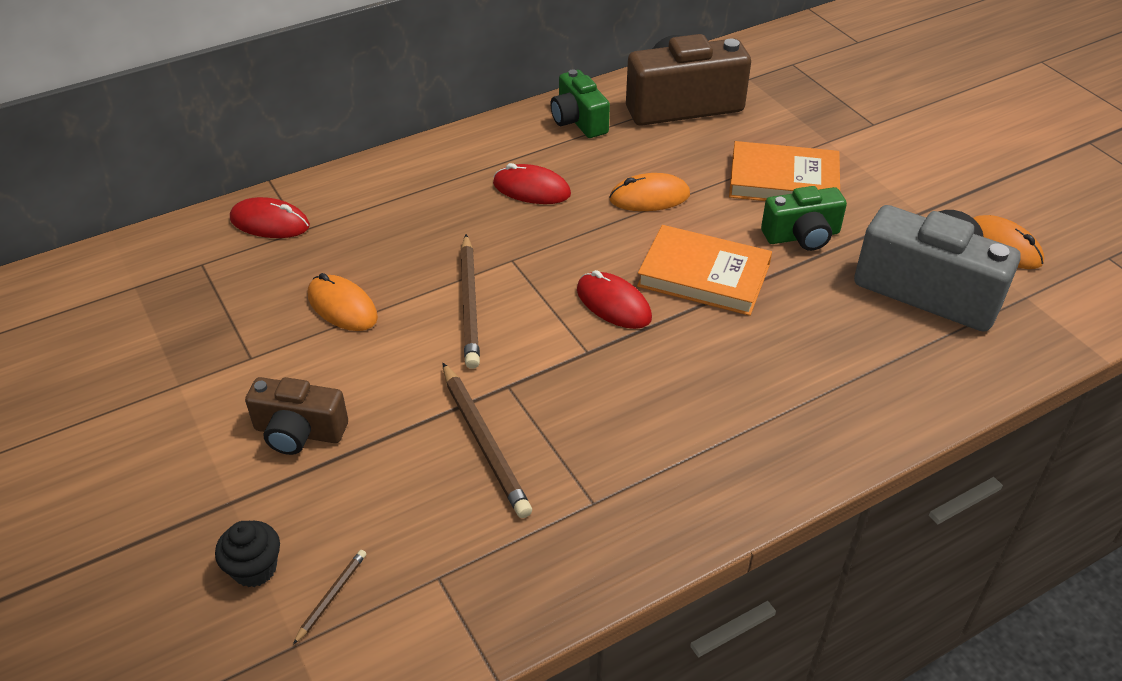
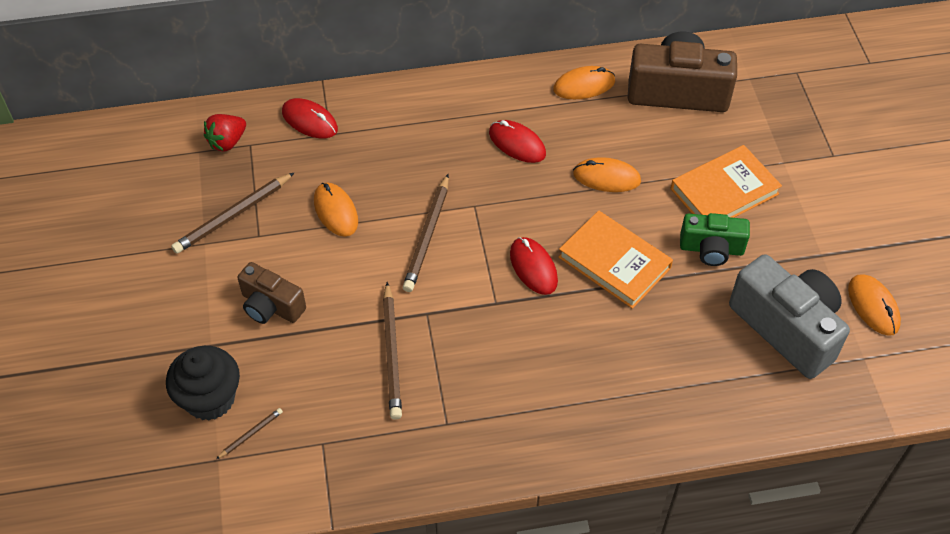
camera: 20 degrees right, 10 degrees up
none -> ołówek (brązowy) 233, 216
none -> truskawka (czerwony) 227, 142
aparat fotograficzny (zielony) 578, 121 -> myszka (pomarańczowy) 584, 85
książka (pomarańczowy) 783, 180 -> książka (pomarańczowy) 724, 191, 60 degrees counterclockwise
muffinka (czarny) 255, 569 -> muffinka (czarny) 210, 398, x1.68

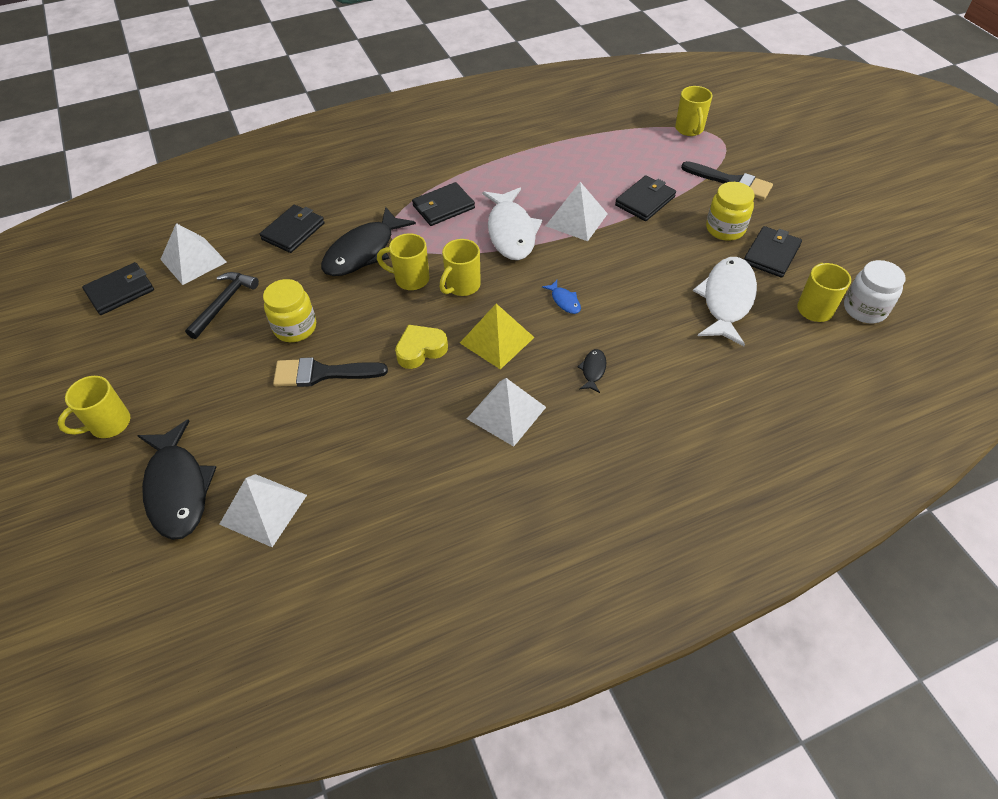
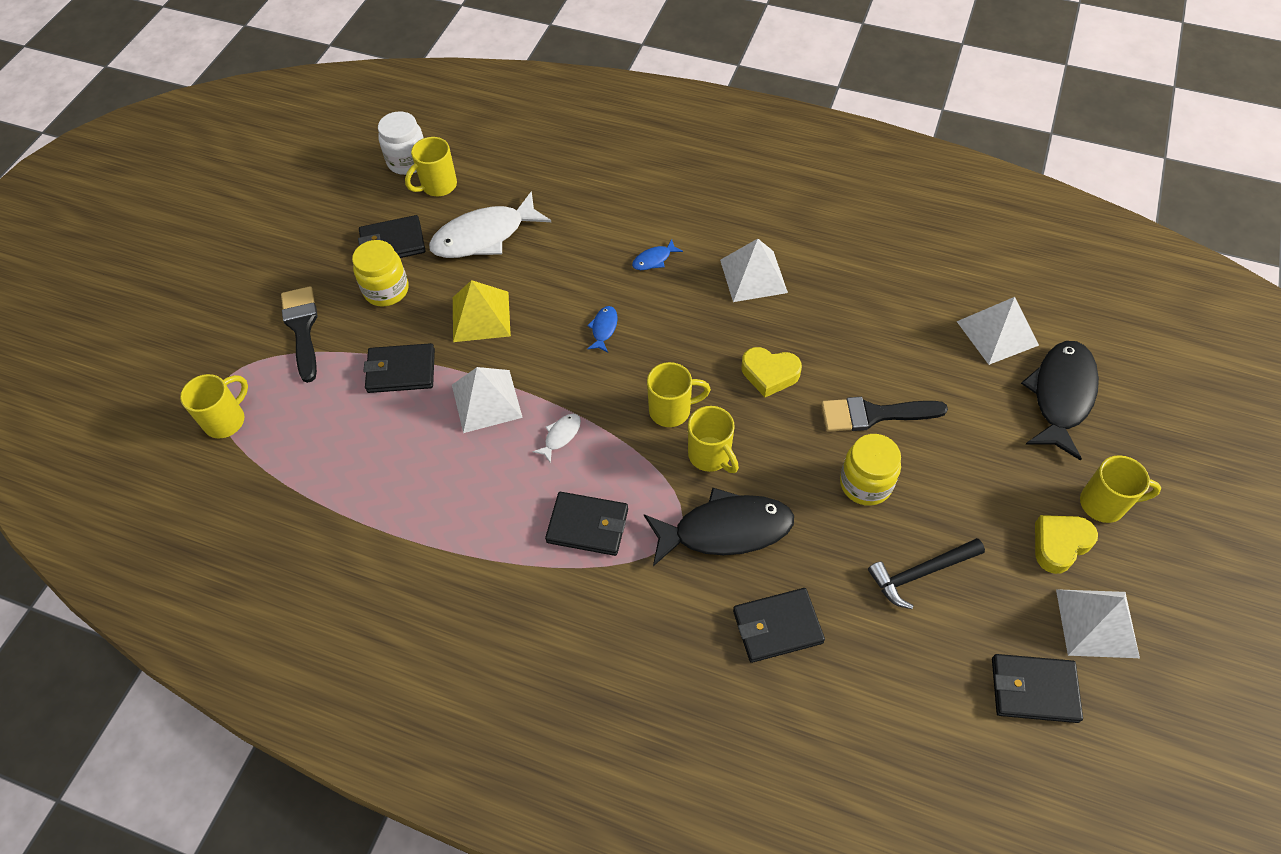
camera: 135 degrees left, 5 degrees up
none -> serce (żółty) 1059, 544
piramida (biały) 193, 260 -> piramida (biały) 1096, 623, move
piramida (żółty) 497, 340 -> piramida (żółty) 481, 316, move
ryba (czarny) 593, 370 -> ryba (niebieski) 654, 259
pędzel (czarny) 322, 373 -> pędzel (czarny) 874, 414, 135 degrees clockwise
ryba (biały) 511, 232 -> ryba (biały) 561, 436, x0.43

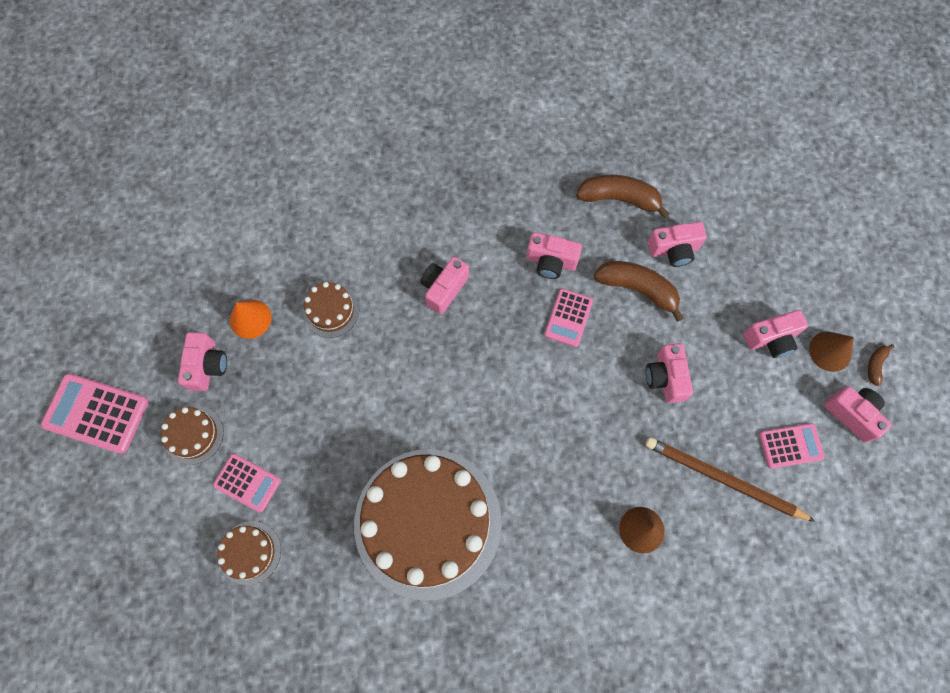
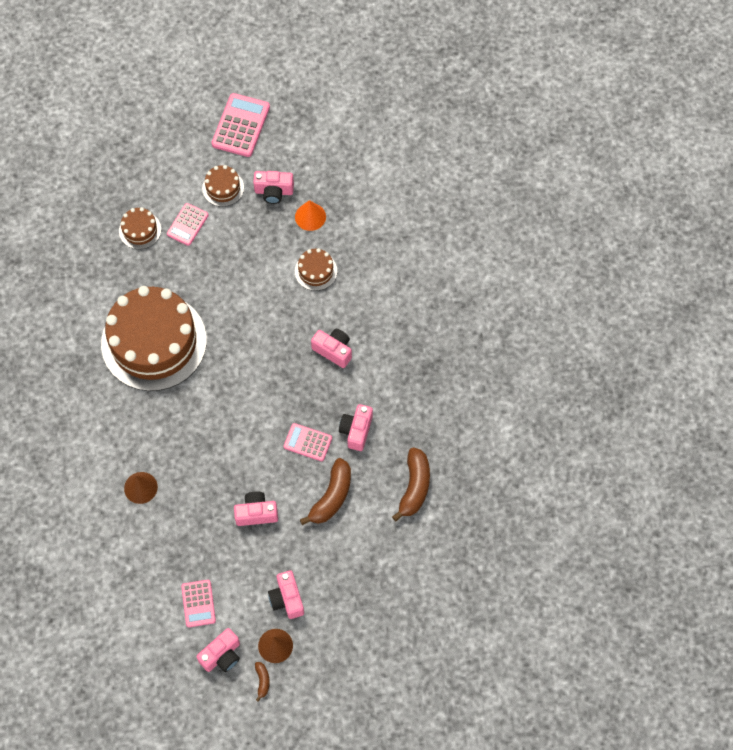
camera: 90 degrees right, 5 degrees down
ołówek (brązowy) 723, 479 -> none
aparat fotograficzny (różowy) 673, 250 -> none
banan (brązowy) 875, 365 -> banan (brązowy) 262, 681, 60 degrees clockwise

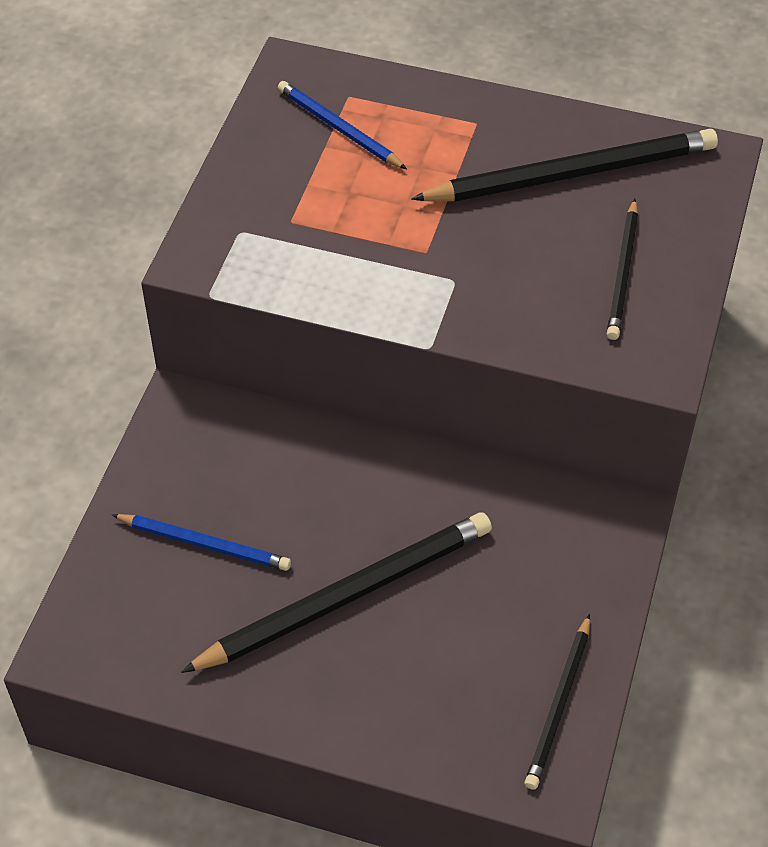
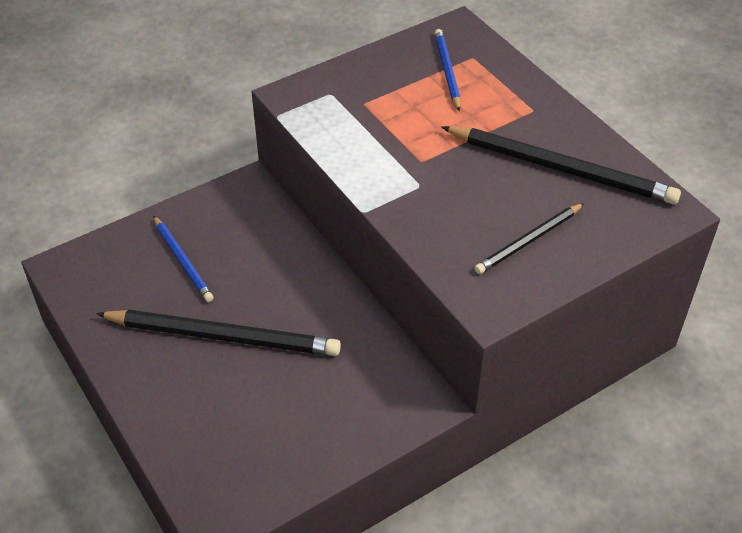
camera: 40 degrees right, 5 degrees down
ołówek (czarny) 559, 705 -> none

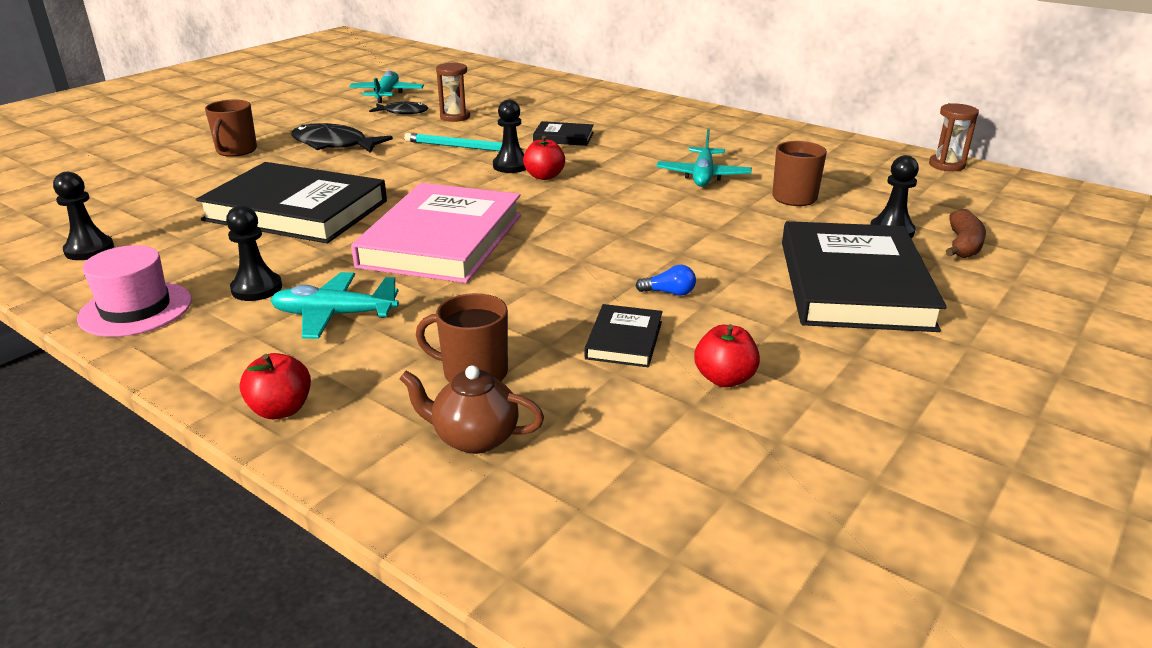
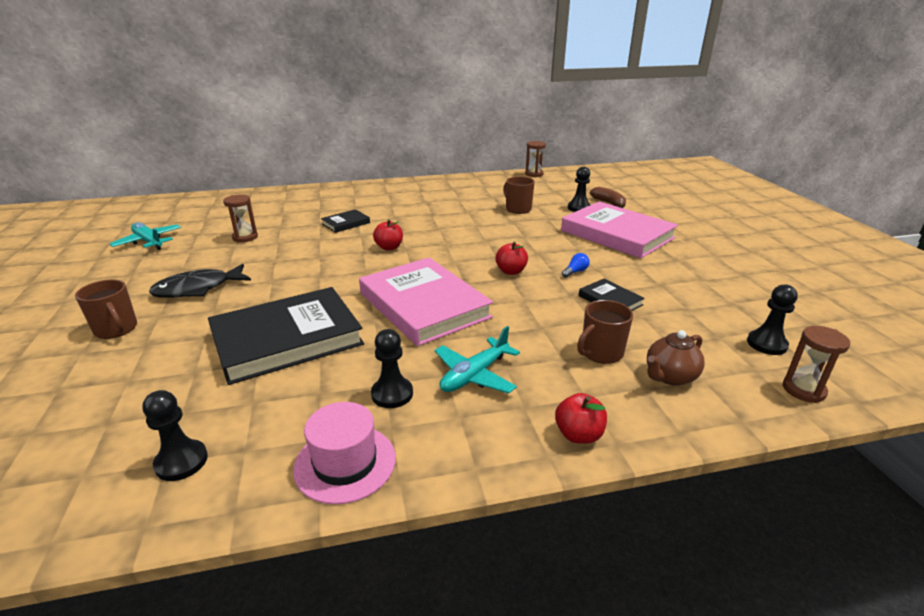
camera: 50 degrees left, 0 degrees up
ryba (czarny) 403, 112 -> none
ołówek (turkusowy) 460, 147 -> none
samolot (turkusowy) 703, 176 -> none
none -> klepsydra (brązowy) 803, 390
pionek (czarny) 511, 166 -> pionek (czarny) 766, 344, move
jabłko (czerwony) 724, 379 -> jabłko (czerwony) 511, 271, move
książka (czarny) 854, 284 -> książka (różowy) 617, 234

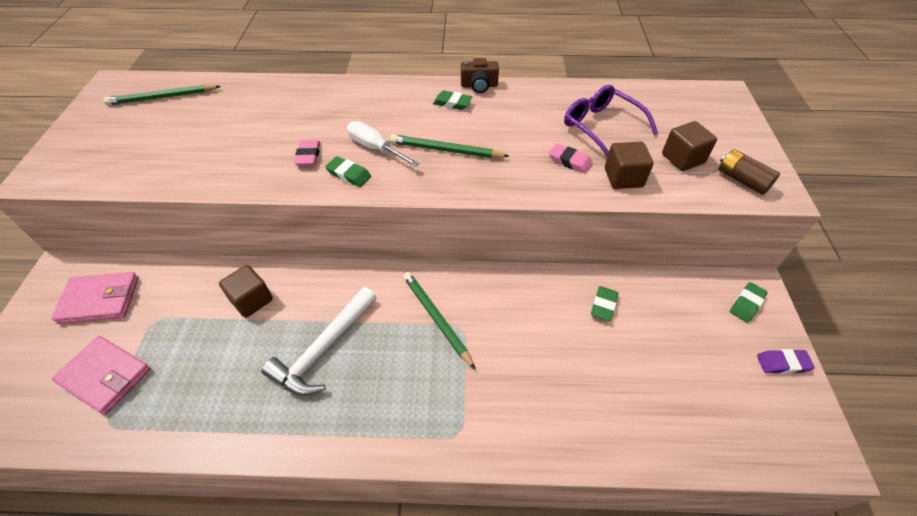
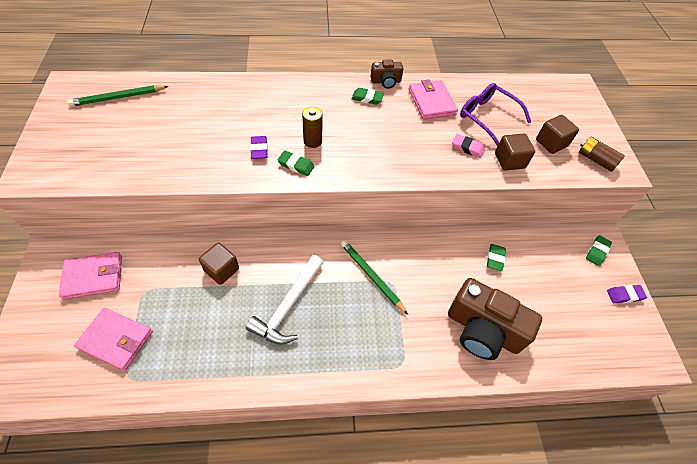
camera: 10 degrees left, 5 degrees up
ołówek (zielony) 446, 150 -> none
none -> portfel (różowy) 431, 102
none -> aparat fotograficzny (brązowy) 483, 330
śrubokręt (biały) 375, 148 -> bateria (brązowy) 312, 141
gumka do mazania (różowy) 308, 156 -> gumka do mazania (fioletowy) 259, 149

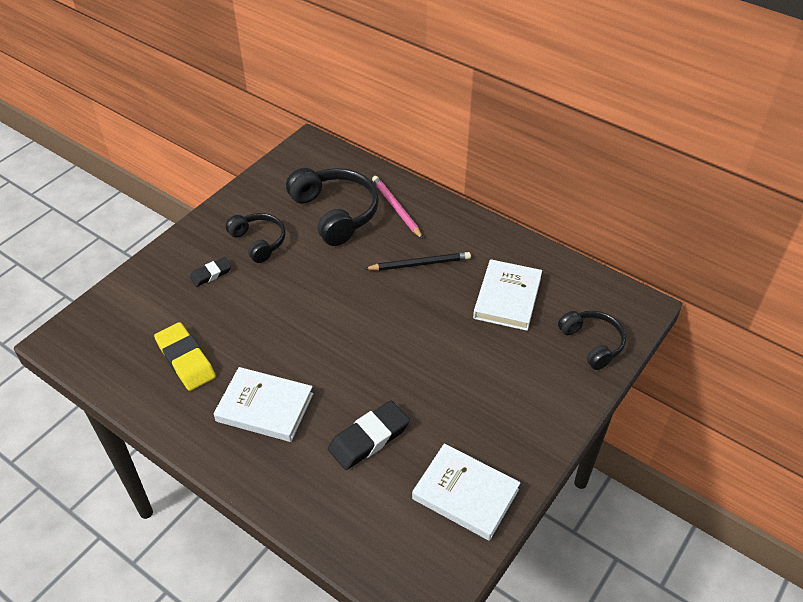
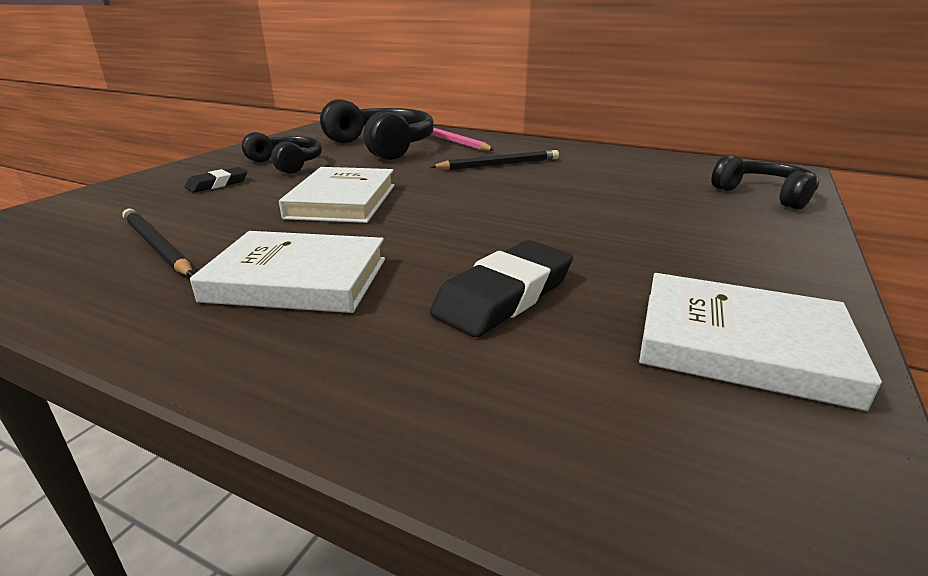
camera: 10 degrees left, 20 degrees down
książka (biały) 507, 298 -> książka (biały) 342, 201, move
gumka do mazania (żółty) 186, 359 -> ołówek (czarny) 156, 246

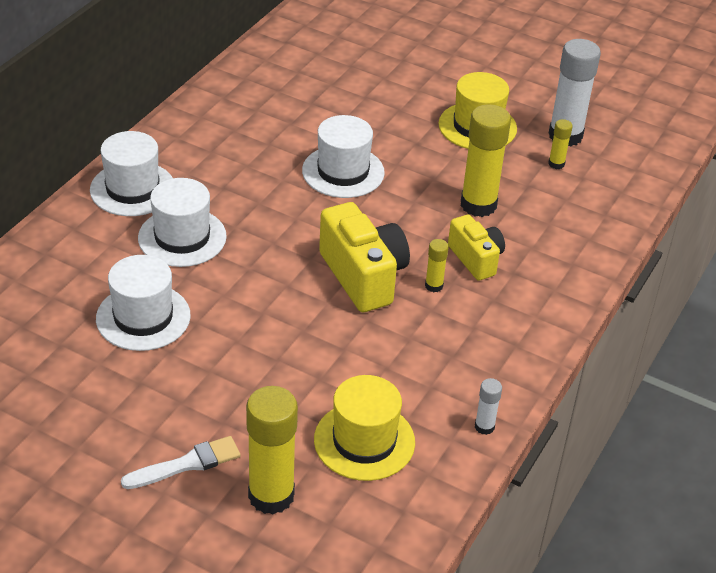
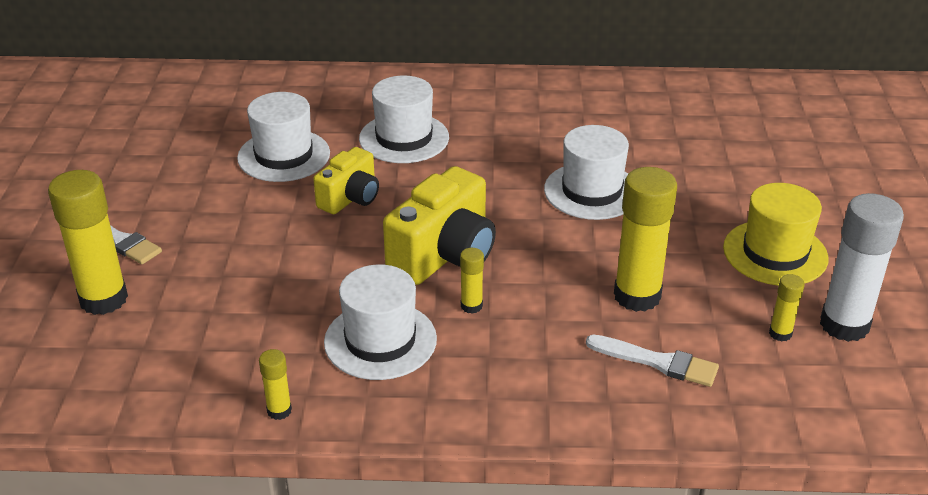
camera: 65 degrees right, 5 degrees down
kapelusz (żółty) 364, 441 -> none
none -> pędzel (biały) 657, 362
kapelusz (biały) 132, 189 -> kapelusz (biały) 380, 340, move
aparat fotograficzny (żółty) 476, 259 -> aparat fotograficzny (żółty) 350, 198, move
klej w sztyfcie (biały) 484, 427 -> klej w sztyfcie (żółty) 279, 411

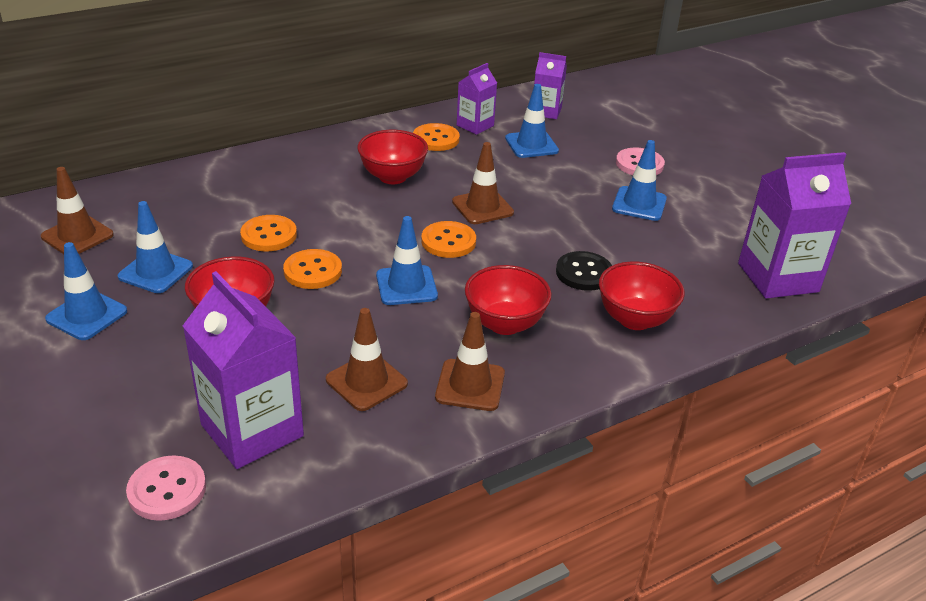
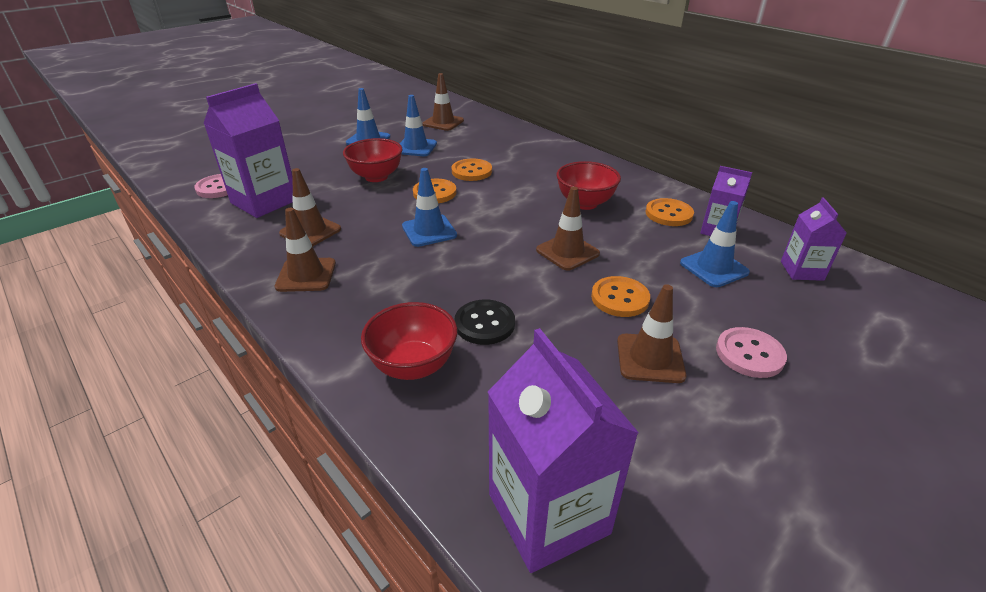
camera: 80 degrees right, 0 degrees up
miska (czerwony) 505, 324 -> none
guzik (pomarańczowy) 448, 241 -> guzik (pomarańczowy) 620, 298, move
pachołek (niebieski) 639, 204 -> pachołek (brązowy) 650, 358

